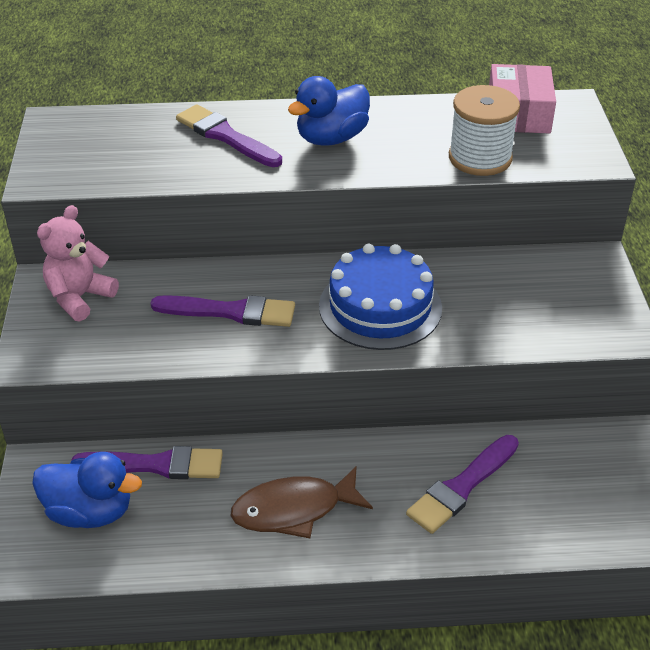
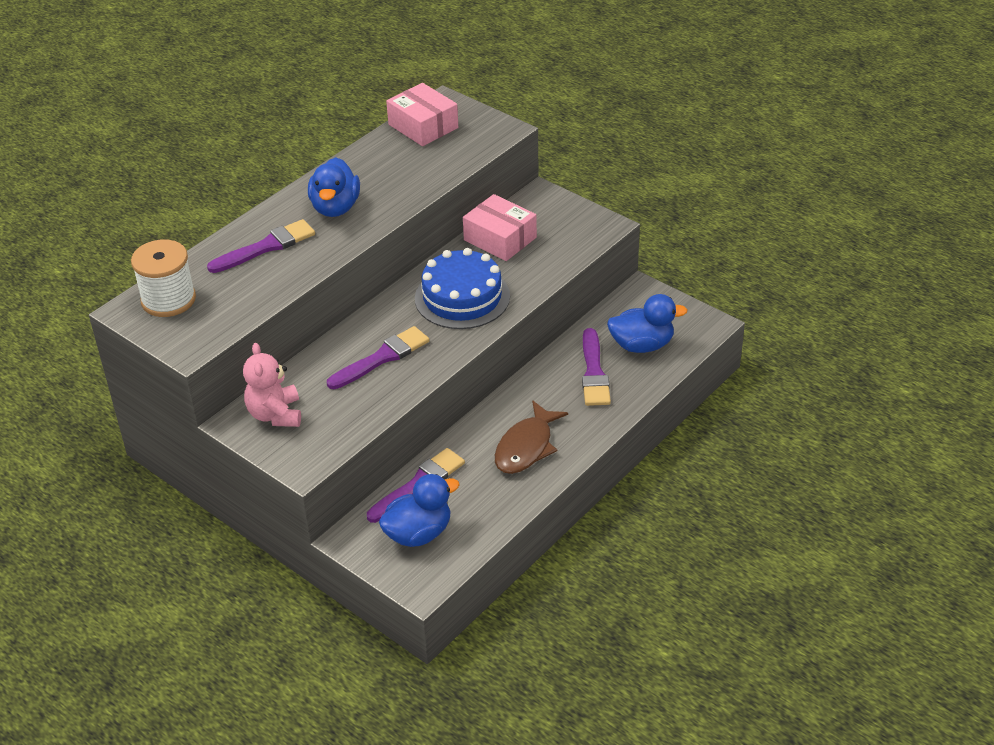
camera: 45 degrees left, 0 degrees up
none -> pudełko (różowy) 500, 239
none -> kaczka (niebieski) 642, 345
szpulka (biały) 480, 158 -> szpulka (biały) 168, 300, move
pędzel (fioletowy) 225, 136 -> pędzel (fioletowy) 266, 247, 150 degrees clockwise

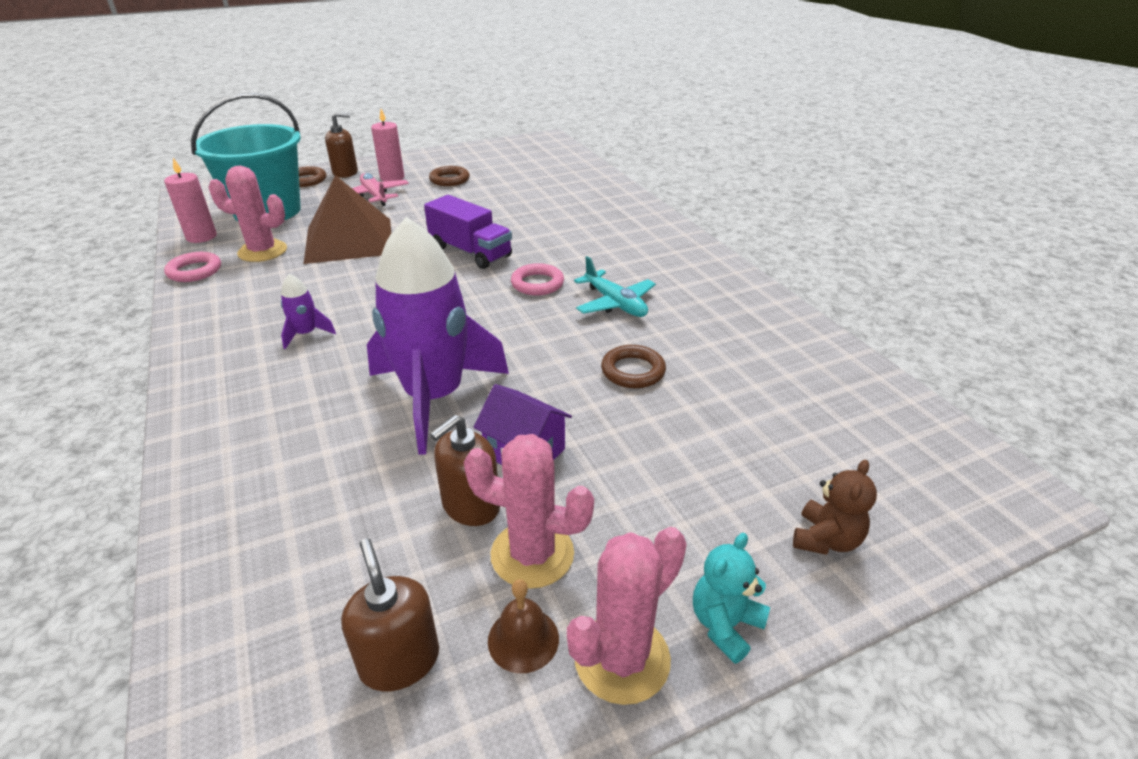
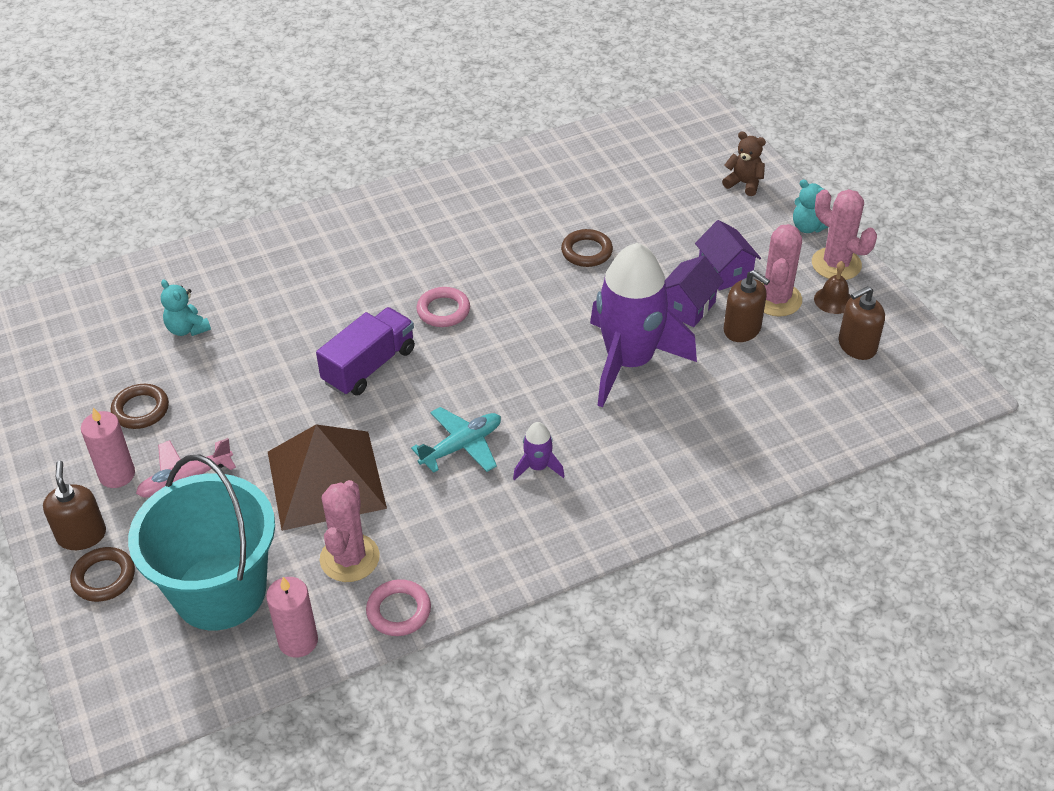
camera: 90 degrees left, 10 degrees up
none -> miś (turkusowy) 187, 329
none -> domek (fioletowy) 725, 272
samolot (turkusowy) 615, 303 -> samolot (turkusowy) 462, 446, move

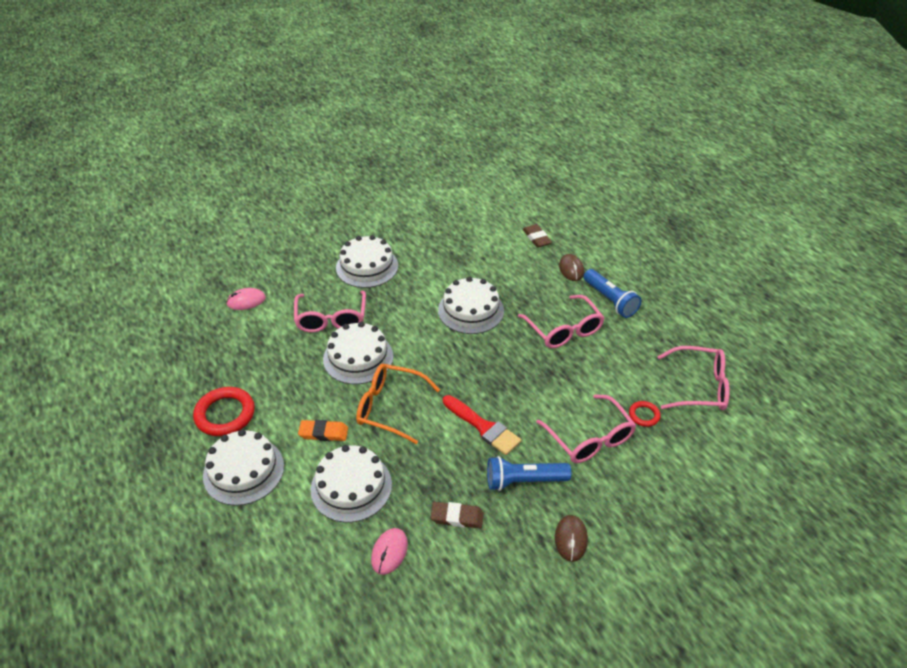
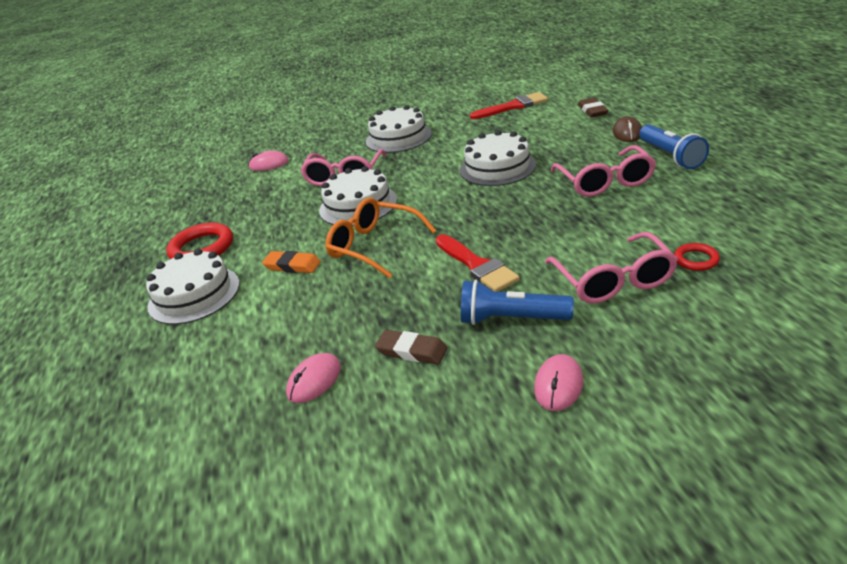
camera: 20 degrees right, 10 degrees down
tort (biały) 351, 486 -> none
okulary (różowy) 699, 387 -> none
none -> pędzel (czerwony) 513, 106
myszka (brązowy) 571, 539 -> myszka (różowy) 558, 385

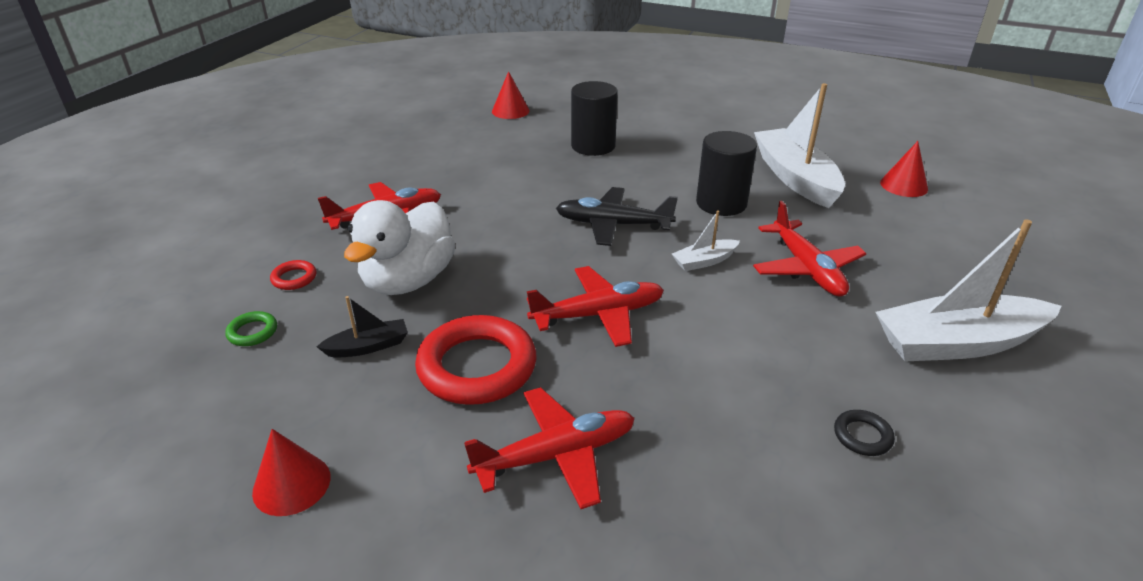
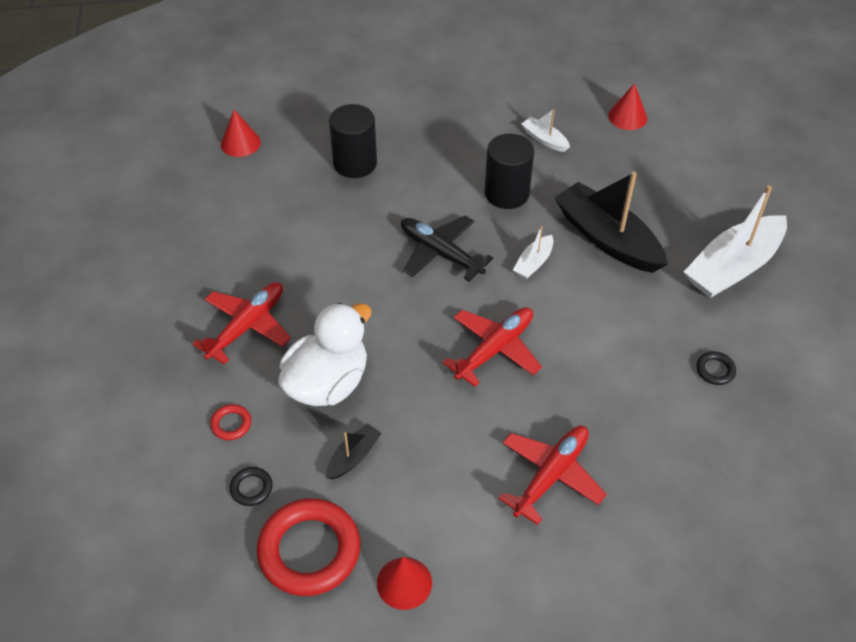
camera: 30 degrees left, 15 degrees up
pierścień (czerwony) 477, 367 -> pierścień (czerwony) 309, 550, move
samolot (czerwony) 806, 268 -> łódka (czarny) 607, 238
pierścień (zielony) 252, 332 -> pierścień (czarny) 251, 488
kaczka (biały) 408, 281 -> kaczka (biały) 327, 383, 135 degrees counterclockwise
samolot (czarny) 613, 225 -> samolot (czarny) 441, 253, 60 degrees clockwise
łódka (biały) 795, 178 -> łódka (biały) 544, 139, x0.46

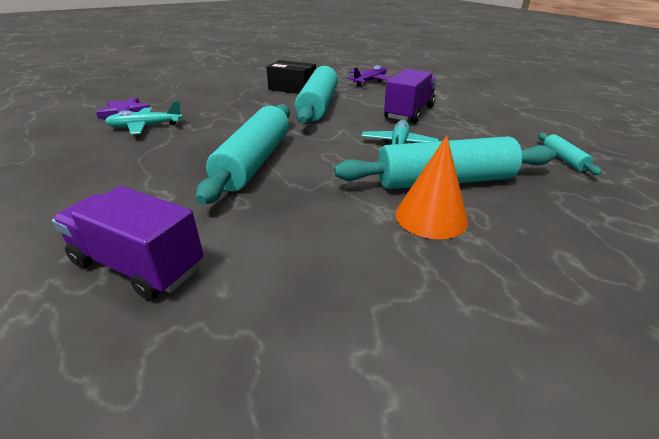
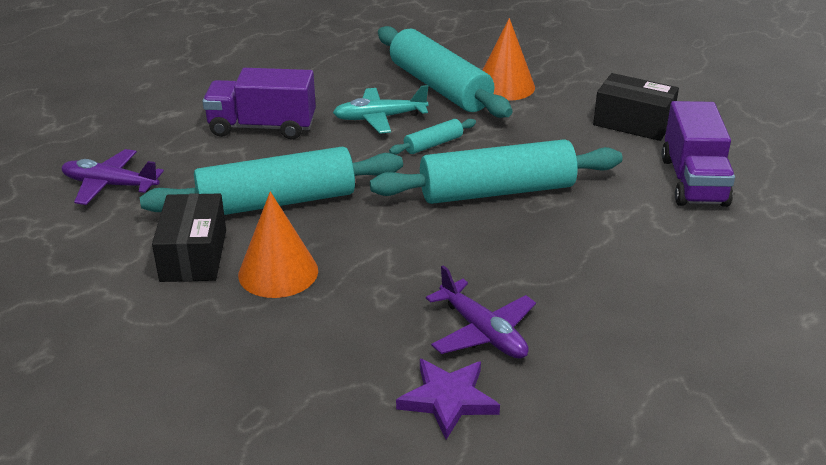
camera: 115 degrees left, 0 degrees up
none -> stożek (pomarańczowy) 278, 272
none -> pudełko (czarny) 633, 123
wałek do ciasta (turkusowy) 563, 159 -> wałek do ciasta (turkusowy) 433, 144, move
samolot (turkusowy) 145, 127 -> samolot (fioletowy) 483, 332

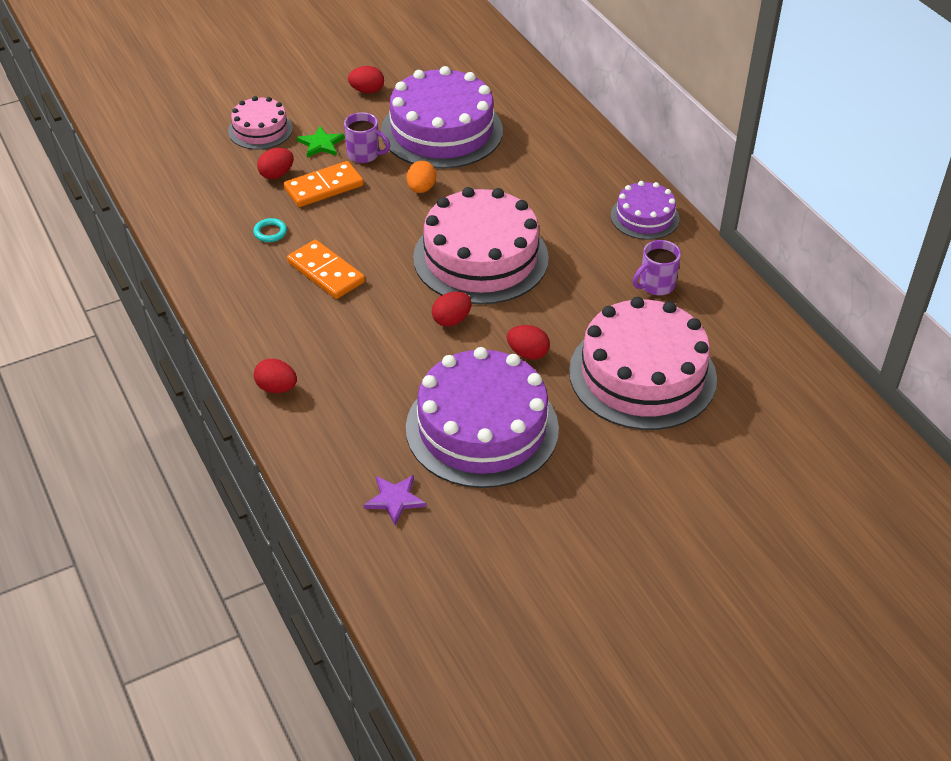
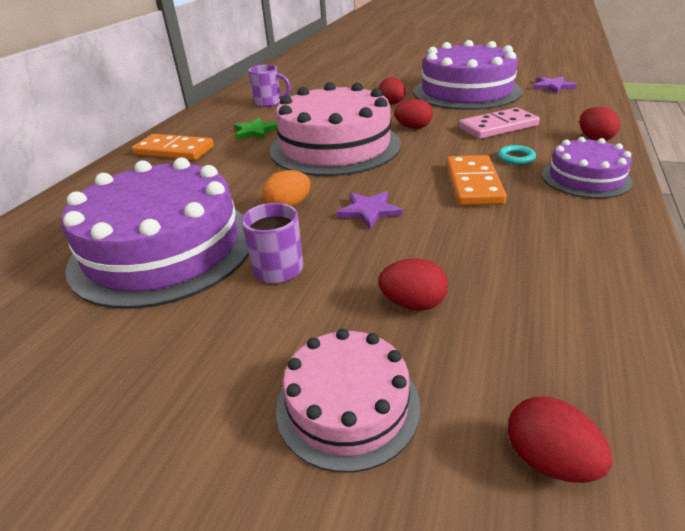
camera: 130 degrees left, 10 degrees down
tort (różowy) 642, 374 -> none
none -> gwiazda (fioletowy) 369, 211
none -> kostka domina (różowy) 498, 127
pierścień (turkusowy) 270, 232 -> pierścień (turkusowy) 516, 158, move
kostka domina (pomarańczowy) 324, 187 -> kostka domina (pomarańczowy) 174, 150, move
gwiazda (zielony) 321, 144 -> gwiazda (zielony) 255, 131, move
jajko (czerwony) 367, 91 -> jajko (czerwony) 549, 460, move
tort (fioletowy) 644, 217 -> tort (fioletowy) 585, 178, move

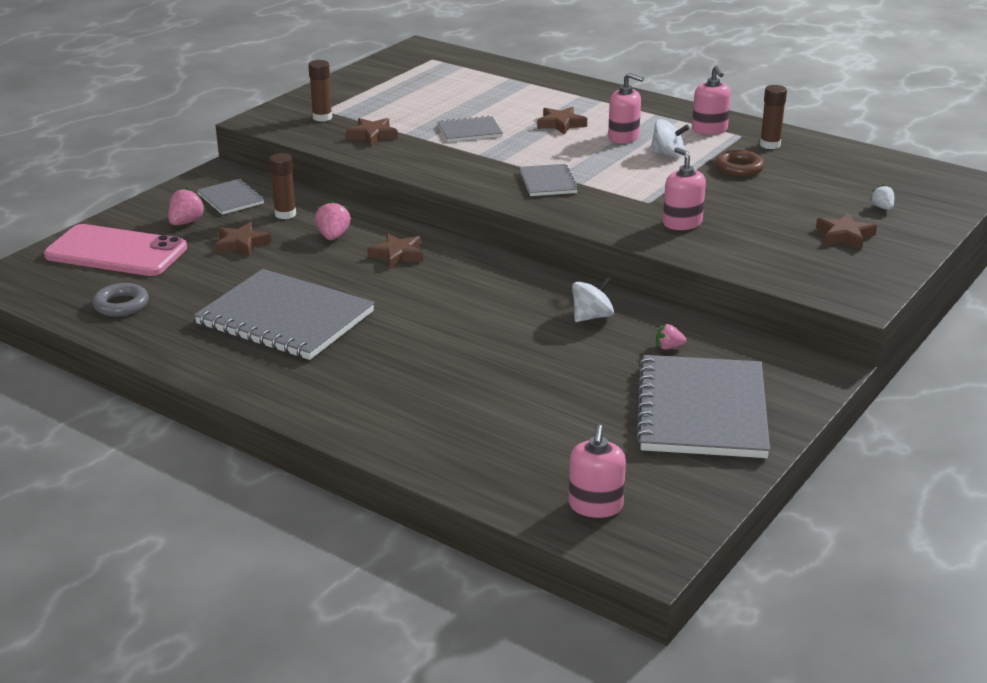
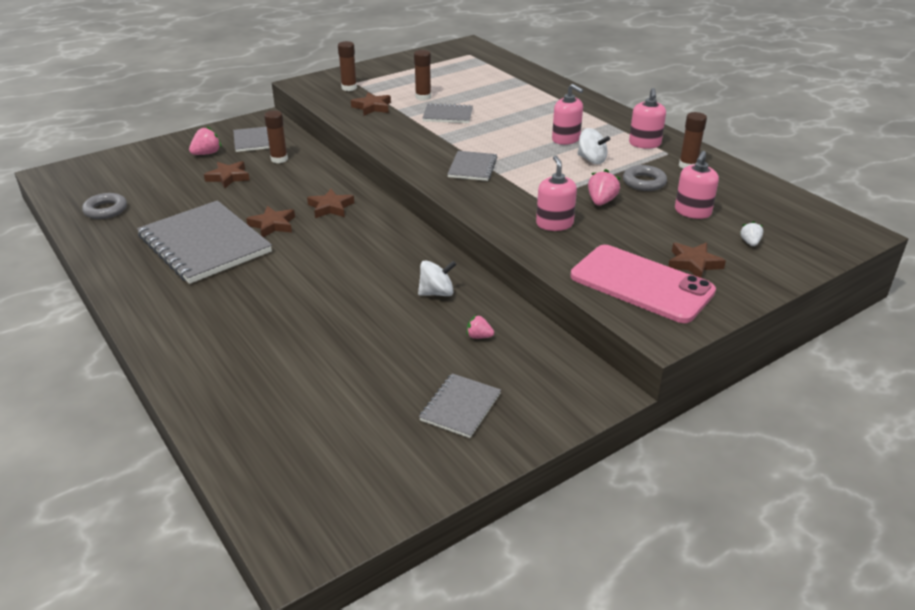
camera: 20 degrees right, 5 degrees up
none -> klej w sztyfcie (brązowy) 423, 97
telefon (różowy) 116, 252 -> telefon (różowy) 641, 284, move
truskawka (różowy) 333, 236 -> truskawka (różowy) 601, 201, move
gwiazda (brązowy) 561, 124 -> gwiazda (brązowy) 273, 225, move
dozownik mydła (różowy) 595, 505 -> dozownik mydła (różowy) 692, 212, move
pierścień (brązowy) 739, 168 -> pierścień (szary) 644, 182
zeszyt (szary) 702, 410 -> zeszyt (szary) 460, 407, x0.49

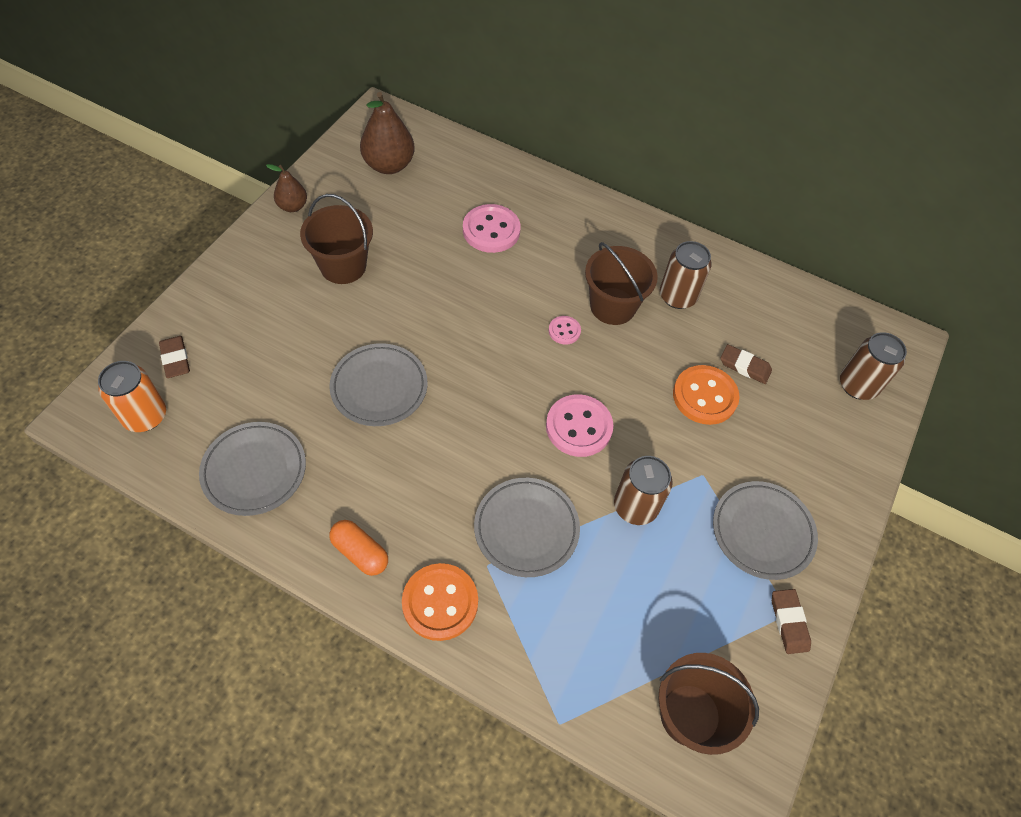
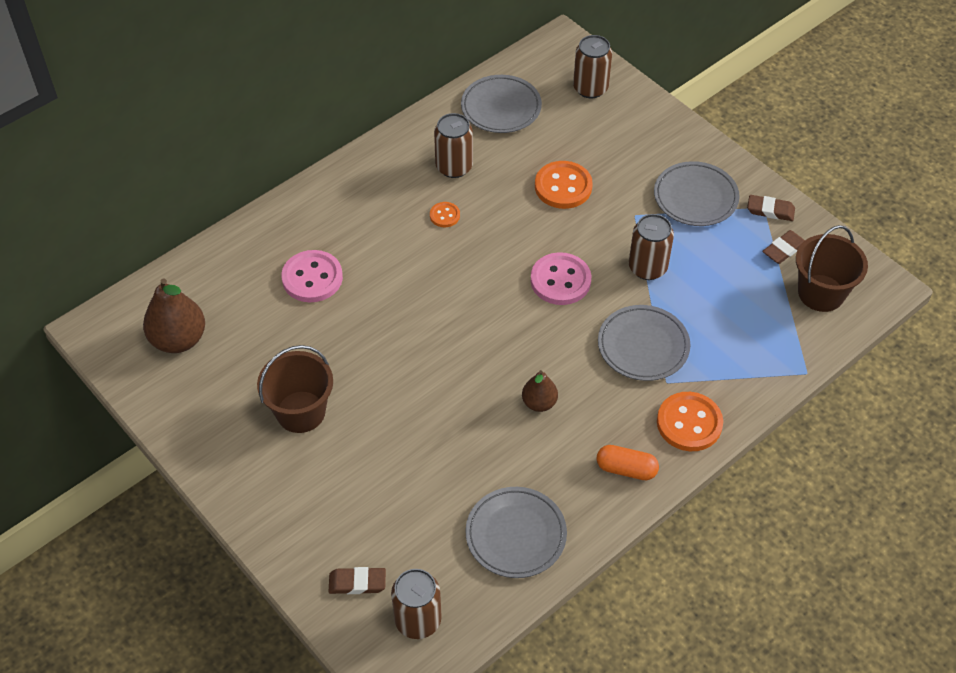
camera: 65 degrees left, 5 degrees down
guzik (różowy) 564, 331 -> none
gruszka (brązowy) 292, 206 -> gruszka (brązowy) 539, 403, move
talerz (szary) 379, 387 -> talerz (szary) 501, 107, move
gumka do mazania (brązowy) 744, 366 -> gumka do mazania (brązowy) 784, 249, move
wiadro (brązowy) 612, 306 -> guzik (pomarańczowy) 444, 215
puszka (pomarańczowy) 145, 416 -> puszka (brązowy) 418, 620
kapsułka (pomarańczowy) 360, 552 -> kapsułka (pomarańczowy) 626, 469, 45 degrees clockwise

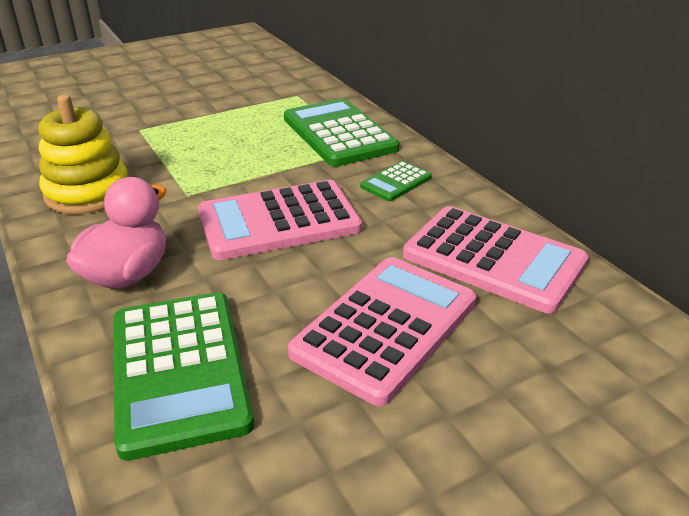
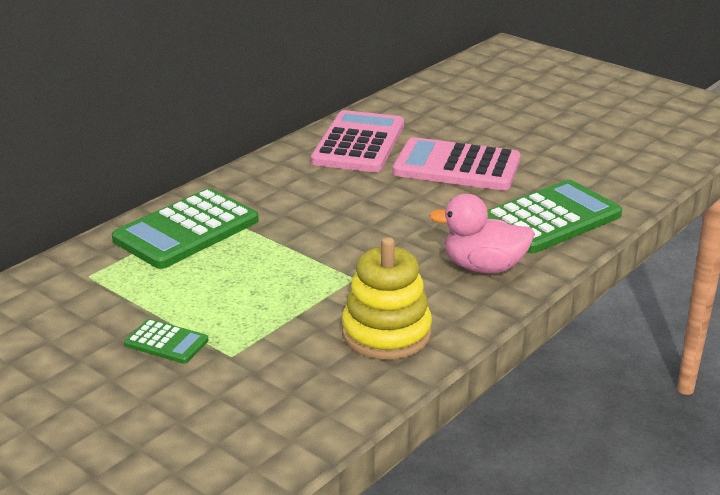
camera: 110 degrees left, 5 degrees down
kalkulator (różowy) 279, 221 -> none
kalkulator (zielony) 396, 182 -> kalkulator (zielony) 166, 342, move

